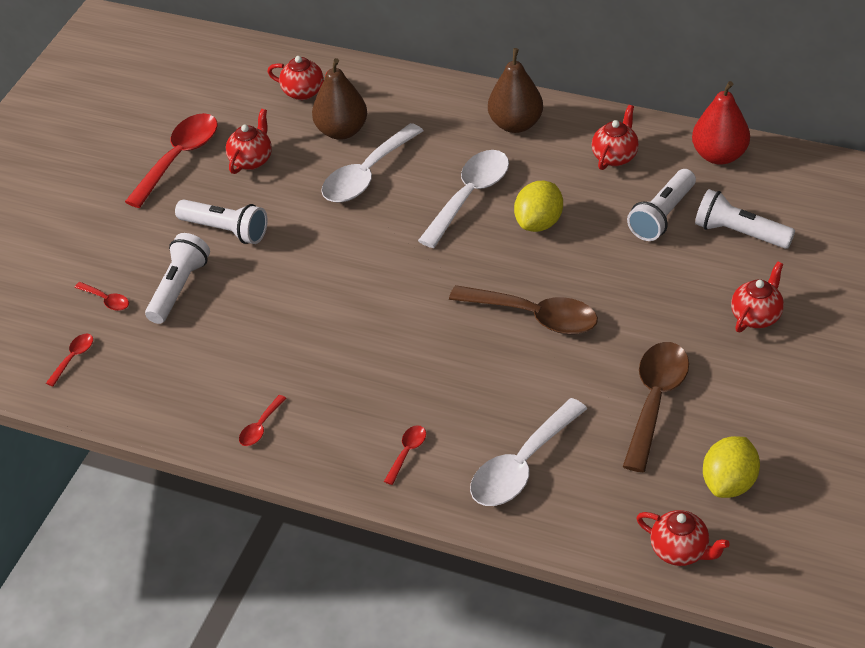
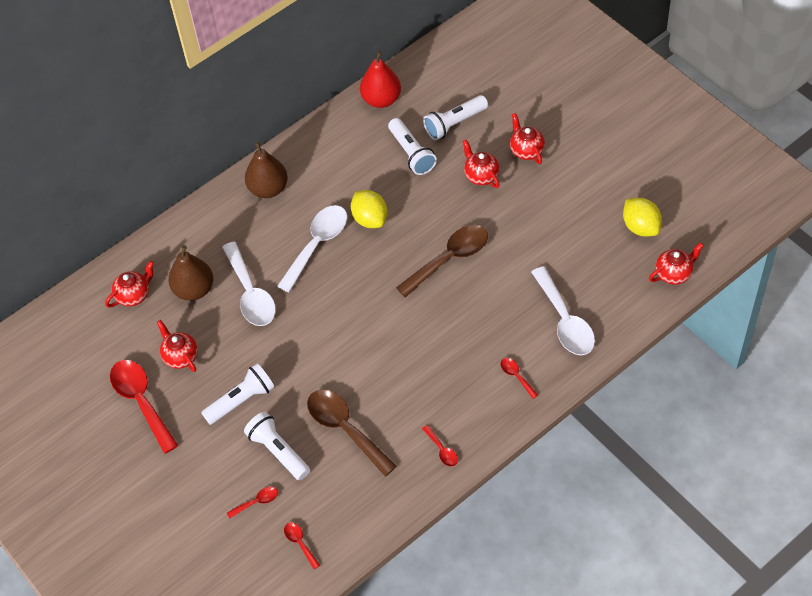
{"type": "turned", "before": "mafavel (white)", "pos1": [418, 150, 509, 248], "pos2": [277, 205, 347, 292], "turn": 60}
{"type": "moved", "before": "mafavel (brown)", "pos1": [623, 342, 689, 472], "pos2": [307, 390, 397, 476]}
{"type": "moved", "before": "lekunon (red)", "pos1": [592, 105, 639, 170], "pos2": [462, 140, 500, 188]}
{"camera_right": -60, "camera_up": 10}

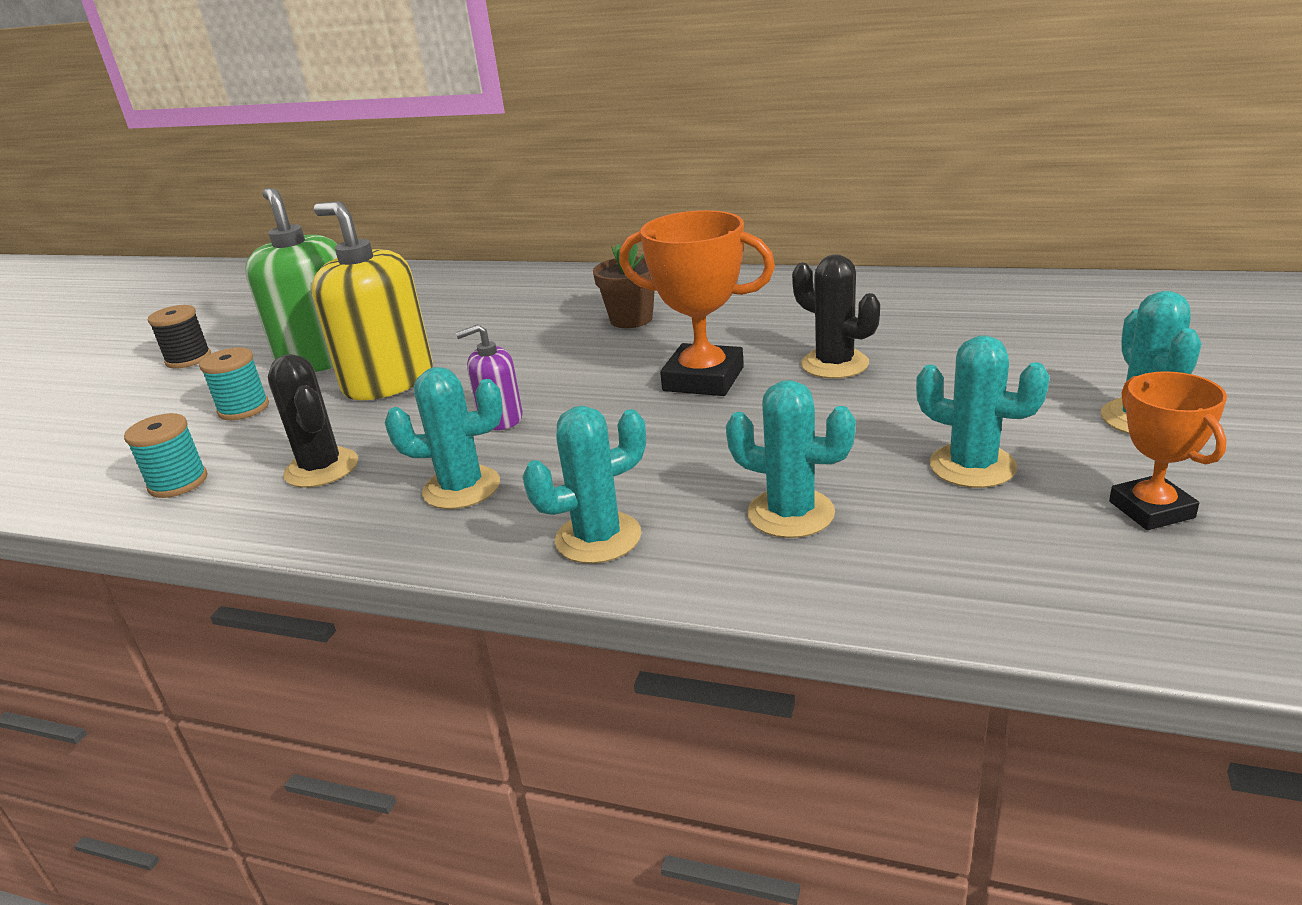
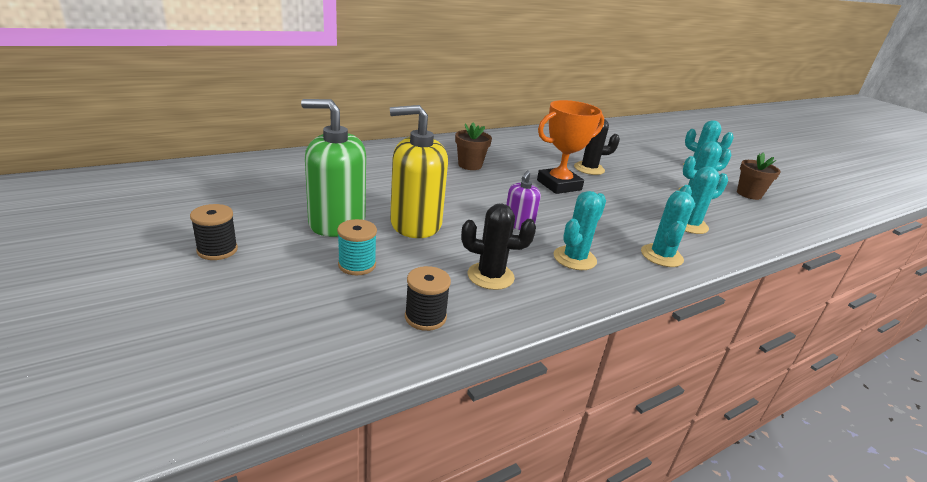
{"type": "recoloured", "before": "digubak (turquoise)", "after": "digubak (black)", "pos1": [124, 413, 207, 498], "pos2": [405, 266, 451, 331]}
{"type": "replaced", "before": "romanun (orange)", "after": "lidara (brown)", "pos1": [1109, 371, 1227, 530], "pos2": [737, 153, 781, 200]}
{"camera_right": -55, "camera_up": 0}

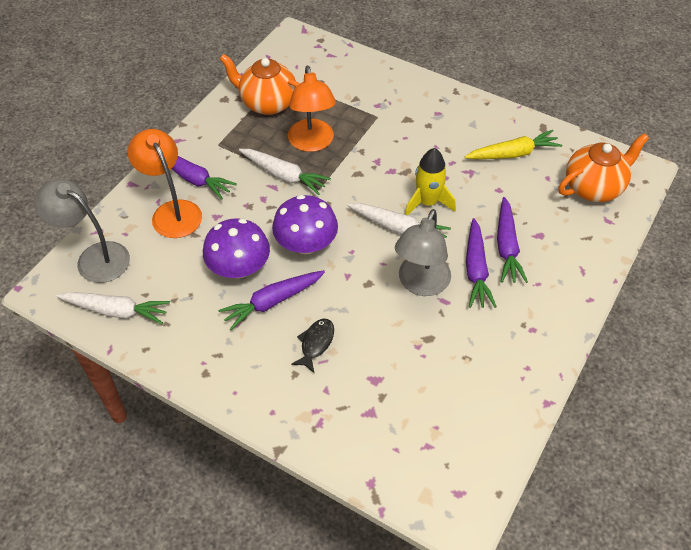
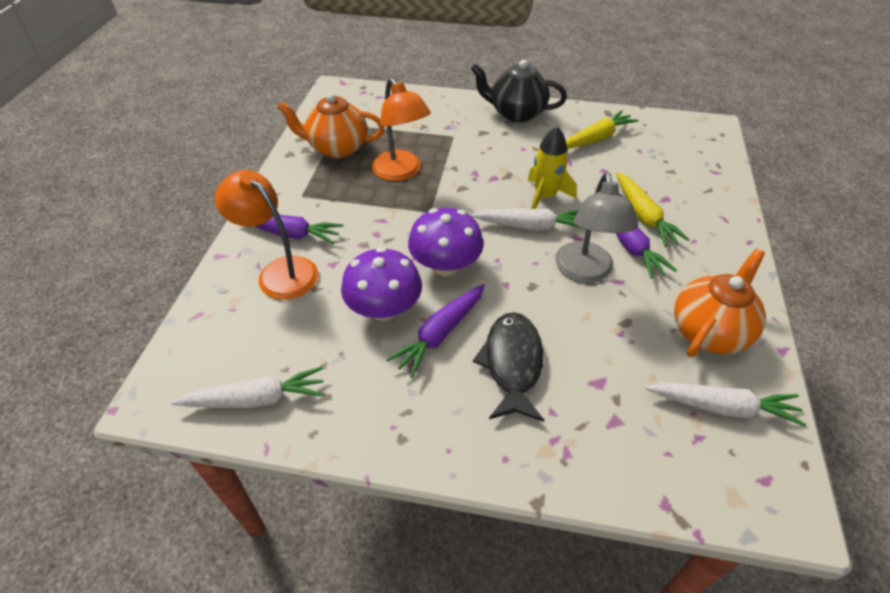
{"type": "added", "after": "lekunon (black)", "pos2": [471, 60, 567, 123]}
{"type": "resized", "before": "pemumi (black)", "pos1": [291, 319, 334, 373], "pos2": [473, 312, 545, 422], "scale": 1.7}
{"type": "recoloured", "before": "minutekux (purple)", "after": "minutekux (yellow)", "pos1": [497, 197, 528, 283], "pos2": [616, 172, 690, 247]}
{"type": "moved", "before": "minutekux (white)", "pos1": [239, 149, 331, 195], "pos2": [645, 383, 806, 427]}
{"type": "moved", "before": "lekunon (orange)", "pos1": [559, 133, 649, 202], "pos2": [674, 249, 766, 357]}
{"type": "removed", "before": "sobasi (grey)", "pos1": [34, 179, 130, 283]}
{"camera_right": -20, "camera_up": -5}

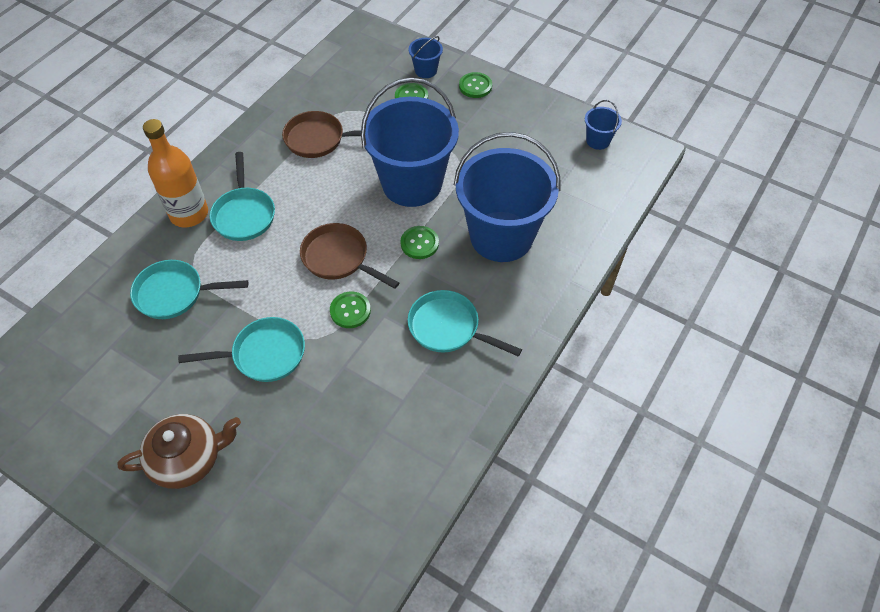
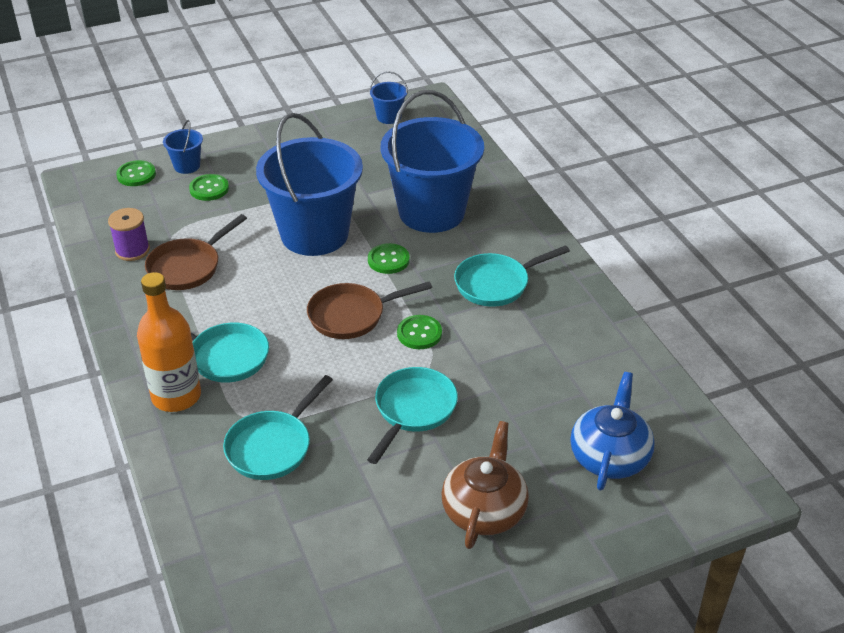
{"type": "added", "after": "digubak (purple)", "pos2": [108, 208, 150, 261]}
{"type": "moved", "before": "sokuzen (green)", "pos1": [459, 72, 492, 98], "pos2": [116, 160, 156, 186]}
{"type": "added", "after": "lekunon (blue)", "pos2": [570, 372, 655, 490]}
{"camera_right": -55, "camera_up": -15}

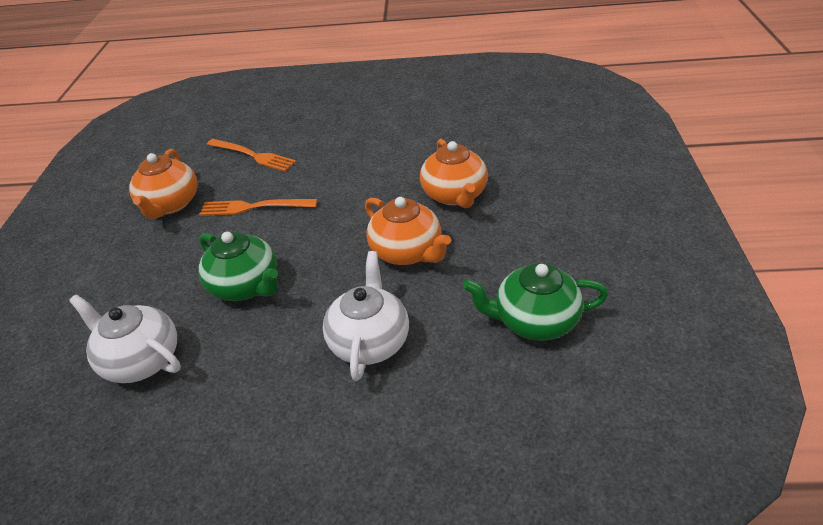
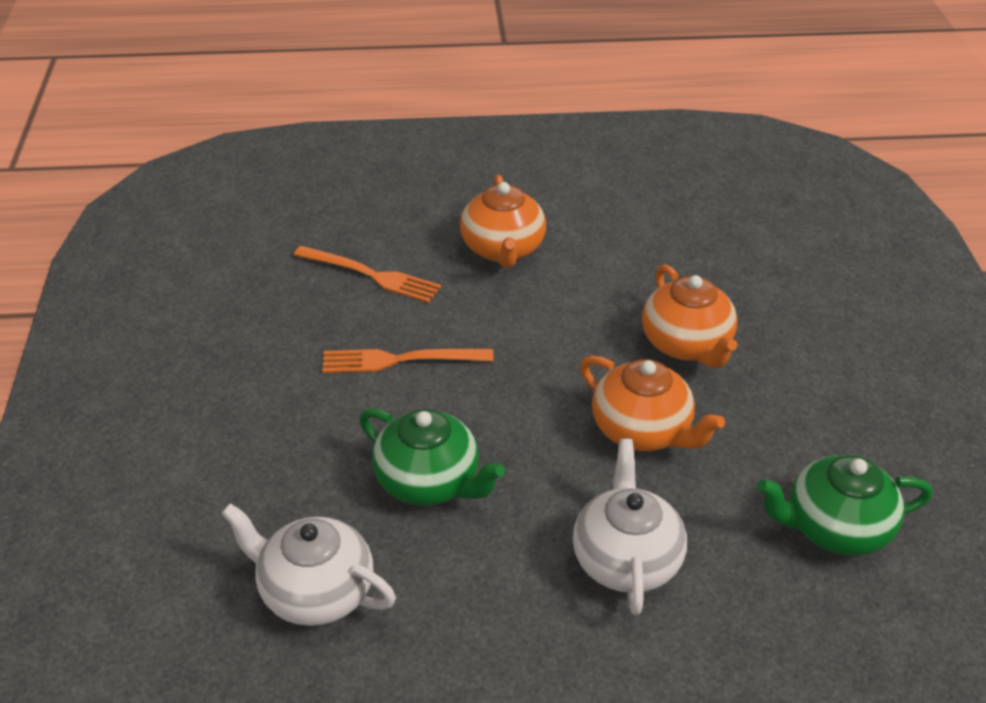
{"type": "moved", "before": "lekunon (orange)", "pos1": [129, 149, 198, 219], "pos2": [460, 175, 546, 268]}
{"camera_right": -10, "camera_up": 0}

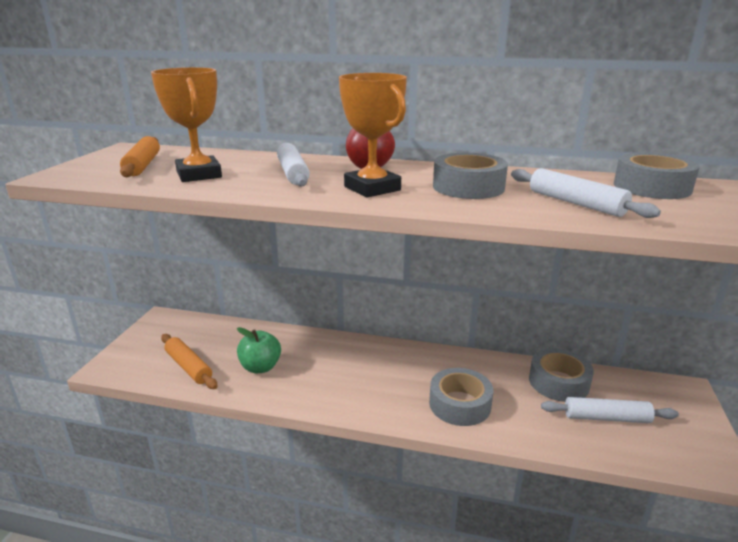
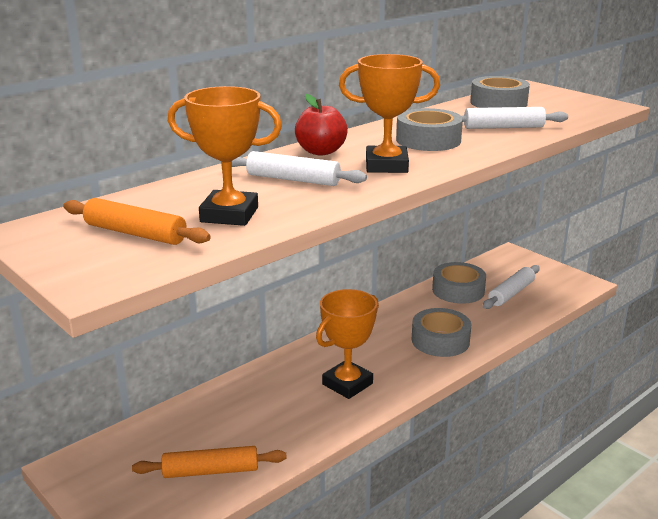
{"type": "added", "after": "romanun (orange)", "pos2": [316, 289, 379, 399]}
{"type": "removed", "before": "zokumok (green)", "pos1": [237, 327, 281, 373]}
{"camera_right": -55, "camera_up": 0}

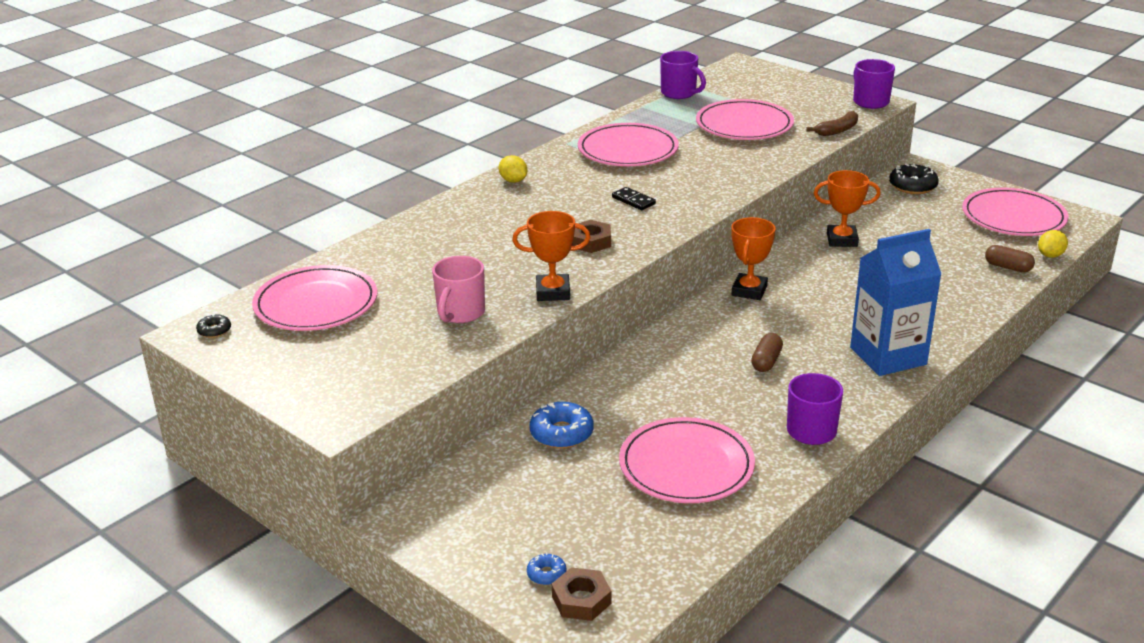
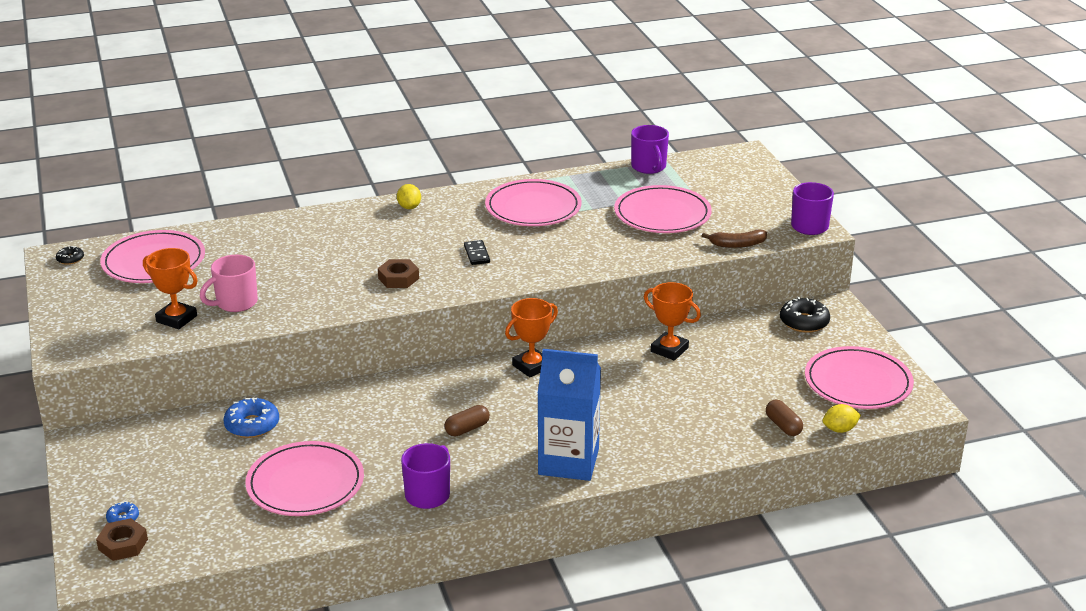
{"type": "moved", "before": "romanun (orange)", "pos1": [512, 211, 590, 301], "pos2": [143, 248, 198, 329]}
{"camera_right": 30, "camera_up": 0}

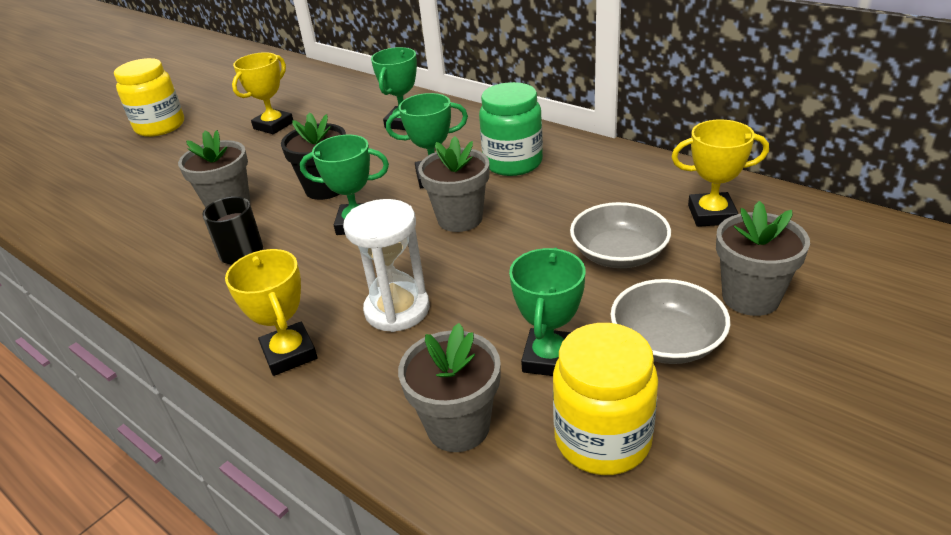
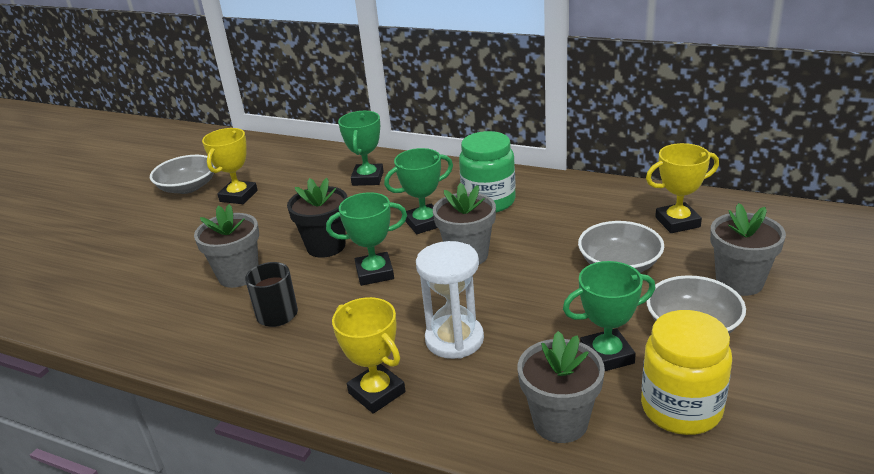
{"type": "added", "after": "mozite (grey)", "pos2": [150, 155, 215, 194]}
{"type": "turned", "before": "romanun (green)", "pos1": [509, 248, 585, 376], "pos2": [563, 261, 655, 371], "turn": 75}
{"type": "removed", "before": "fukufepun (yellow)", "pos1": [114, 58, 184, 137]}
{"camera_right": -15, "camera_up": -5}

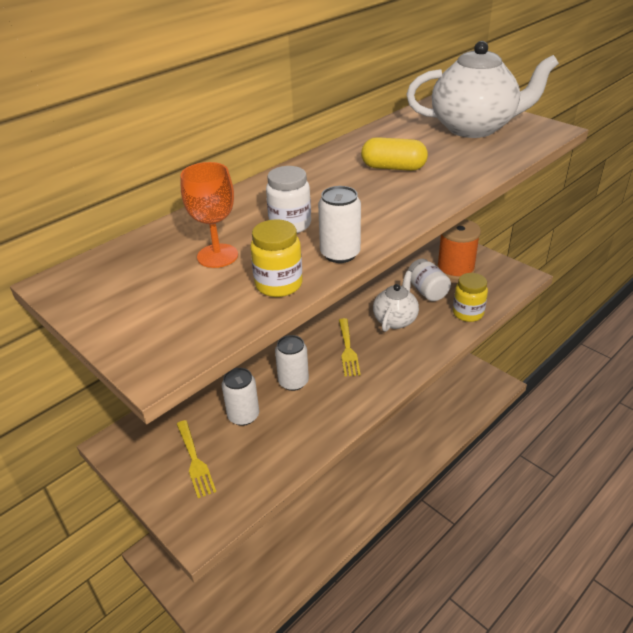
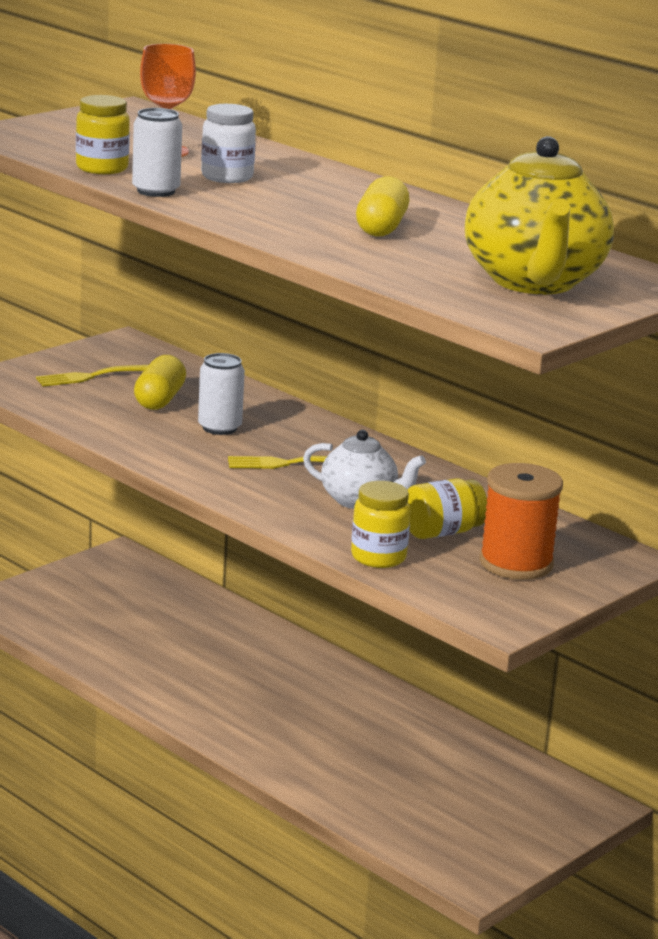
{"type": "replaced", "before": "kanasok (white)", "after": "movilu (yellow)", "pos1": [222, 368, 259, 426], "pos2": [134, 355, 186, 410]}
{"type": "recoloured", "before": "fukufepun (white)", "after": "fukufepun (yellow)", "pos1": [408, 259, 451, 301], "pos2": [408, 478, 487, 539]}
{"type": "recoloured", "before": "lekunon (white)", "after": "lekunon (yellow)", "pos1": [406, 41, 559, 138], "pos2": [465, 136, 614, 294]}
{"camera_right": 85, "camera_up": -15}

